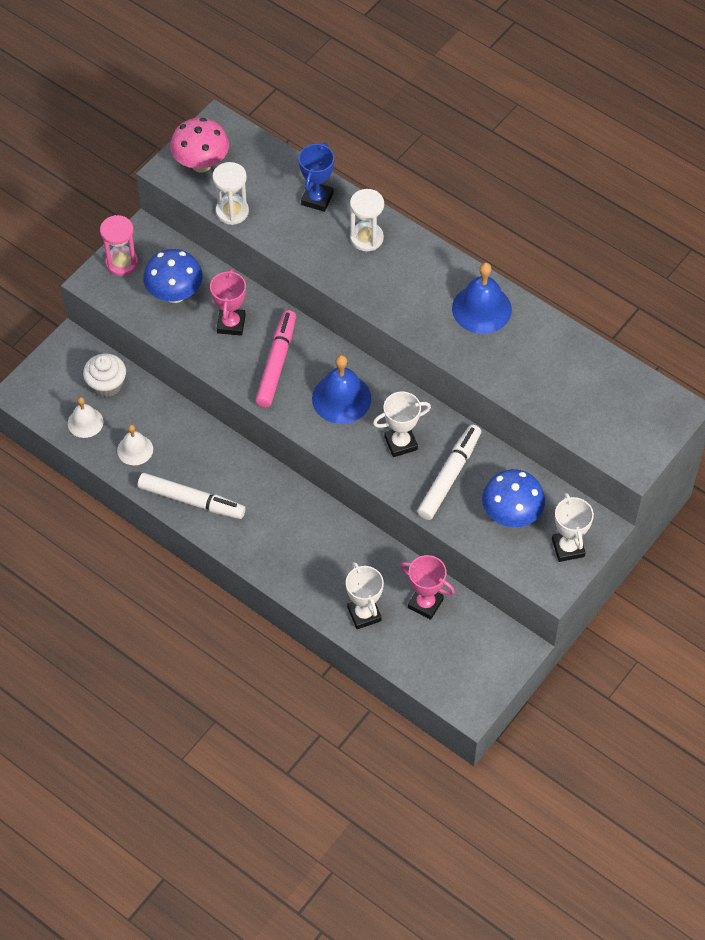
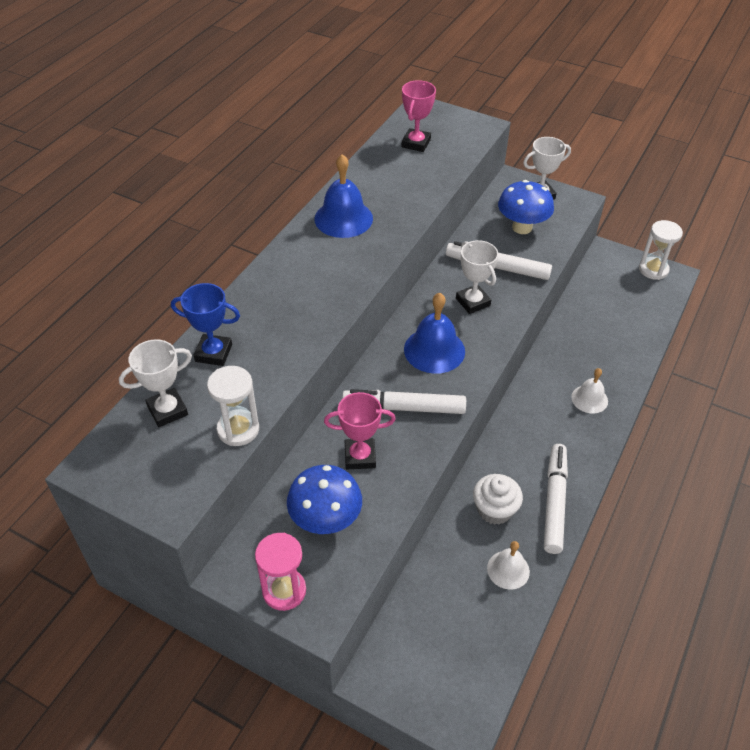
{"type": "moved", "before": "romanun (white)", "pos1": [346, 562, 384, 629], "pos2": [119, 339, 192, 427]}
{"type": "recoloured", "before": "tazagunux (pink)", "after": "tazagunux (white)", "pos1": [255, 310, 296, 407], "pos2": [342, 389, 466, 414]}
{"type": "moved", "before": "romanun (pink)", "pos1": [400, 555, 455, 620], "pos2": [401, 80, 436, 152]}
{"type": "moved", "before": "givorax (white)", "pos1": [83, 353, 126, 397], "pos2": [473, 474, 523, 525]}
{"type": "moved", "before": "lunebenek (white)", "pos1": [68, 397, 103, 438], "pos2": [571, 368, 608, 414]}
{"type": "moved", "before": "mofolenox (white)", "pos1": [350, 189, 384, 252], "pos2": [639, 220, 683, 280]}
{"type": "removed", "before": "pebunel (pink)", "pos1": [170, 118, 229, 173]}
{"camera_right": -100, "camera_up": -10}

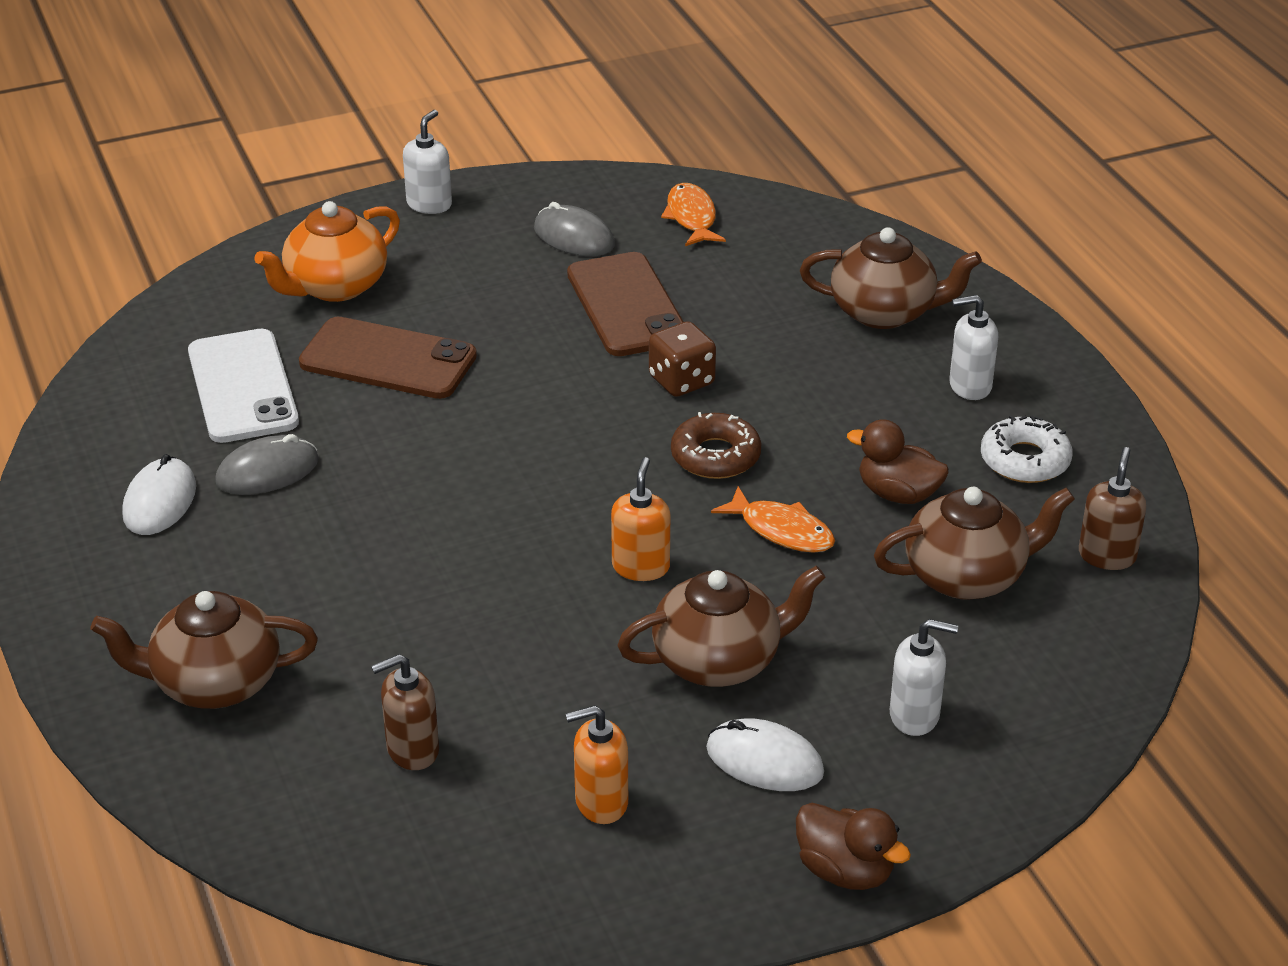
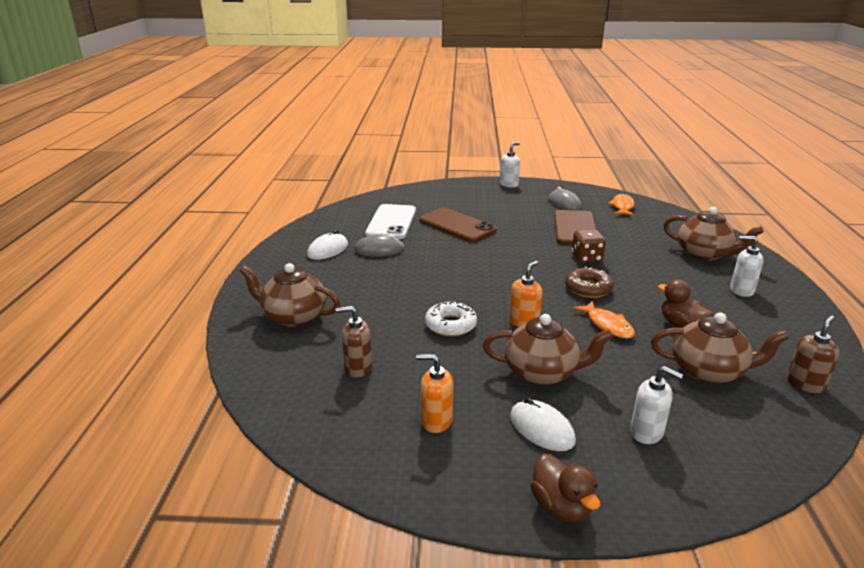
{"type": "moved", "before": "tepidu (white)", "pos1": [981, 415, 1072, 483], "pos2": [425, 300, 477, 337]}
{"type": "removed", "before": "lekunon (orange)", "pos1": [254, 201, 400, 302]}
{"camera_right": 25, "camera_up": -10}

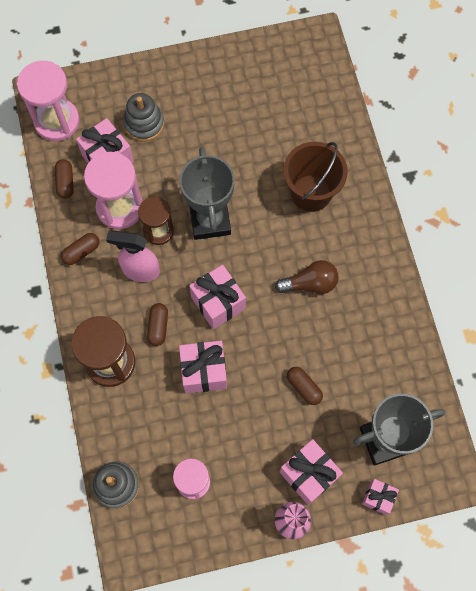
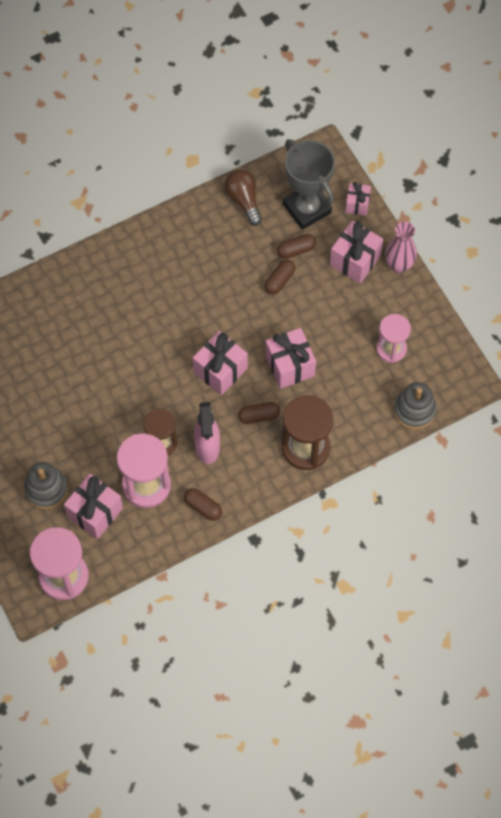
{"type": "moved", "before": "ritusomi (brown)", "pos1": [275, 260, 338, 294], "pos2": [225, 170, 262, 226]}
{"type": "moved", "before": "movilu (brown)", "pos1": [55, 159, 74, 199], "pos2": [277, 234, 316, 259]}
{"type": "removed", "before": "romanun (grey)", "pos1": [180, 147, 235, 240]}
{"type": "removed", "before": "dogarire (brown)", "pos1": [283, 142, 348, 212]}
{"camera_right": -105, "camera_up": -5}

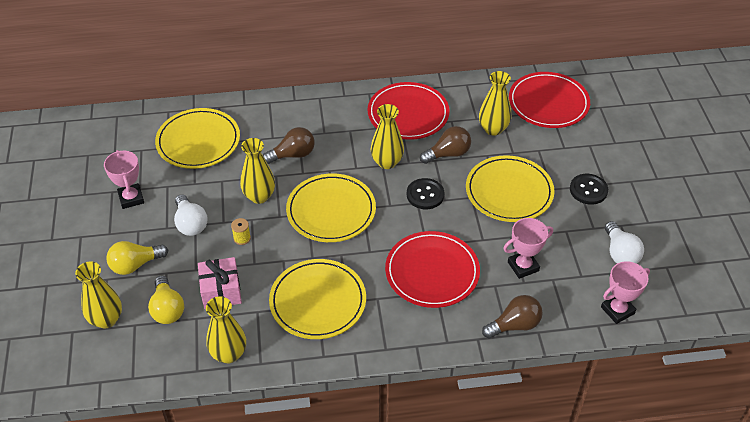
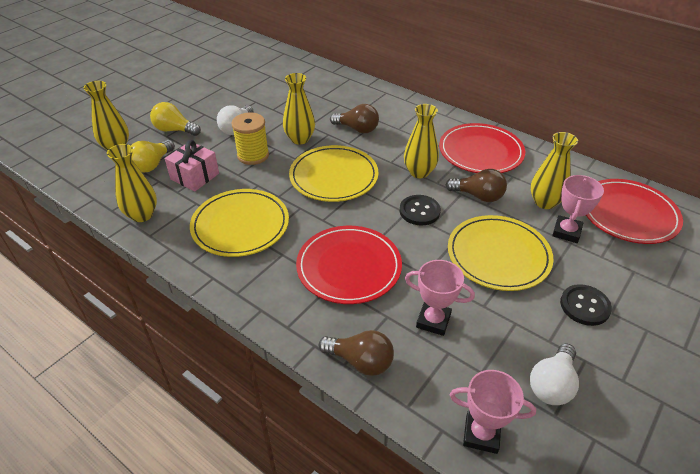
{"type": "resized", "before": "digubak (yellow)", "pos1": [231, 218, 251, 245], "pos2": [231, 113, 269, 165], "scale": 1.99}
{"type": "moved", "before": "romanun (pink)", "pos1": [104, 150, 144, 209], "pos2": [552, 175, 604, 243]}
{"type": "removed", "before": "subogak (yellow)", "pos1": [155, 108, 240, 169]}
{"camera_right": 45, "camera_up": -5}

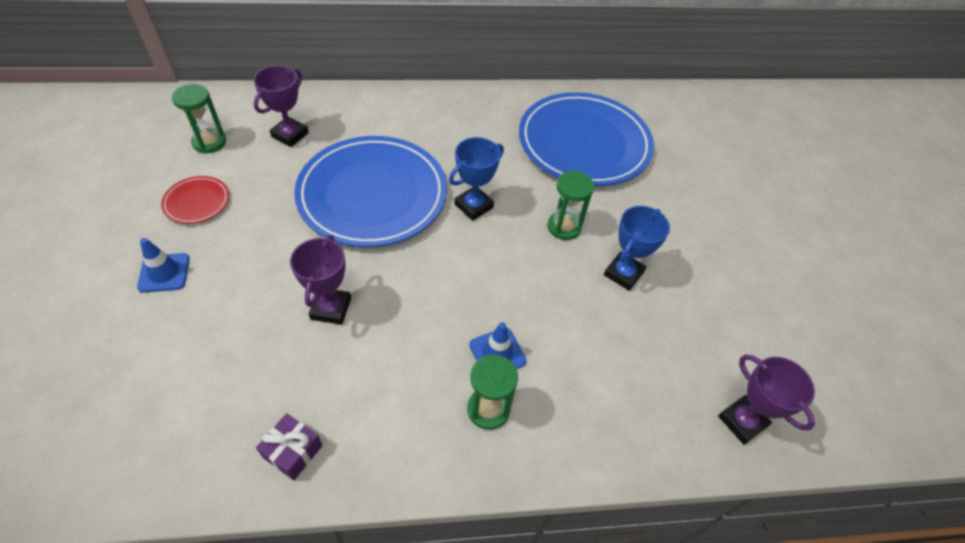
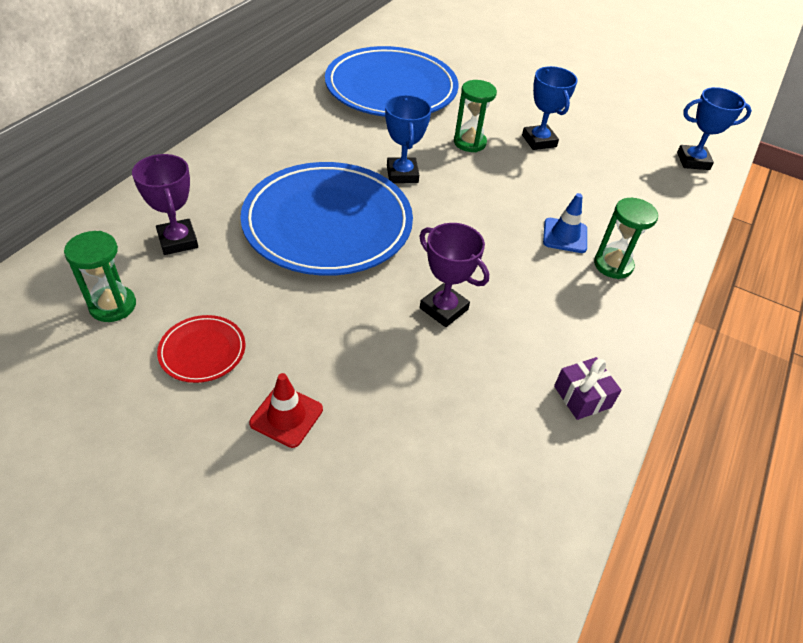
{"type": "recoloured", "before": "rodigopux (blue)", "after": "rodigopux (red)", "pos1": [137, 238, 190, 293], "pos2": [249, 373, 323, 448]}
{"type": "recoloured", "before": "romanun (purple)", "after": "romanun (blue)", "pos1": [718, 354, 815, 445], "pos2": [677, 87, 752, 170]}
{"camera_right": -55, "camera_up": -5}

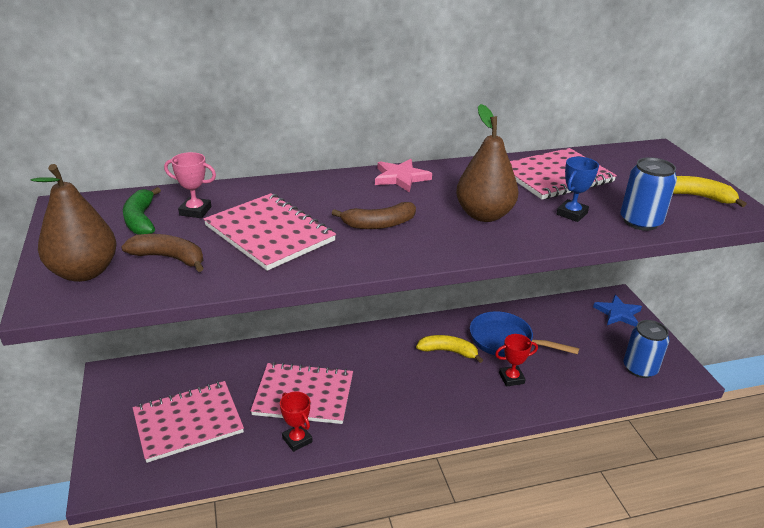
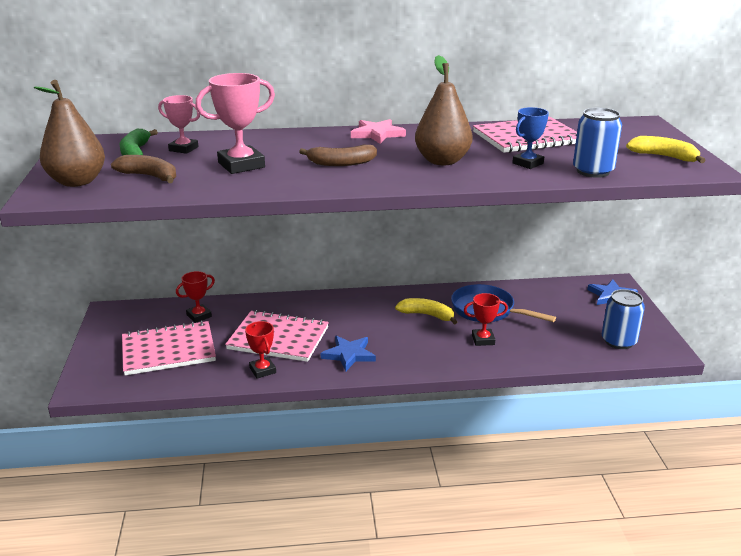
{"type": "added", "after": "romanun (red)", "pos2": [176, 271, 215, 323]}
{"type": "replaced", "before": "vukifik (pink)", "after": "romanun (pink)", "pos1": [204, 193, 336, 271], "pos2": [195, 73, 275, 174]}
{"type": "added", "after": "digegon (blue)", "pos2": [321, 336, 376, 371]}
{"camera_right": 10, "camera_up": -5}

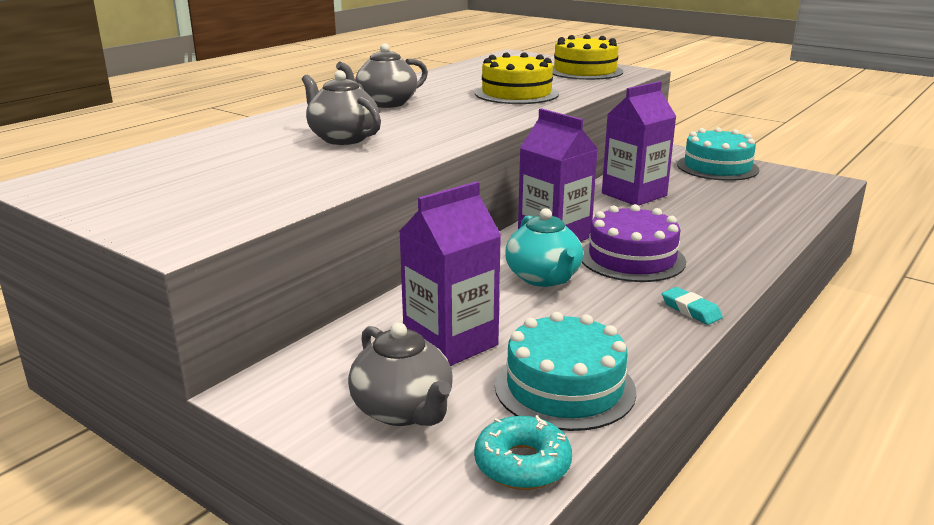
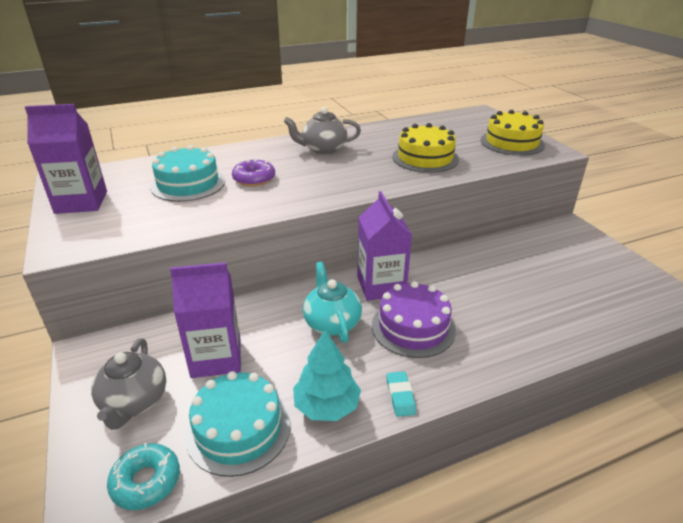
{"type": "moved", "before": "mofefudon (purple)", "pos1": [602, 81, 677, 206], "pos2": [25, 104, 107, 214]}
{"type": "moved", "before": "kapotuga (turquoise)", "pos1": [677, 127, 759, 181], "pos2": [150, 145, 225, 202]}
{"type": "replaced", "before": "lekunon (grey)", "after": "tepidu (purple)", "pos1": [302, 70, 381, 145], "pos2": [232, 159, 275, 186]}
{"type": "added", "after": "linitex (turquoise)", "pos2": [293, 330, 361, 421]}
{"type": "turned", "before": "lekunon (turquoise)", "pos1": [505, 208, 583, 287], "pos2": [303, 262, 362, 343], "turn": 150}
{"camera_right": 30, "camera_up": 10}

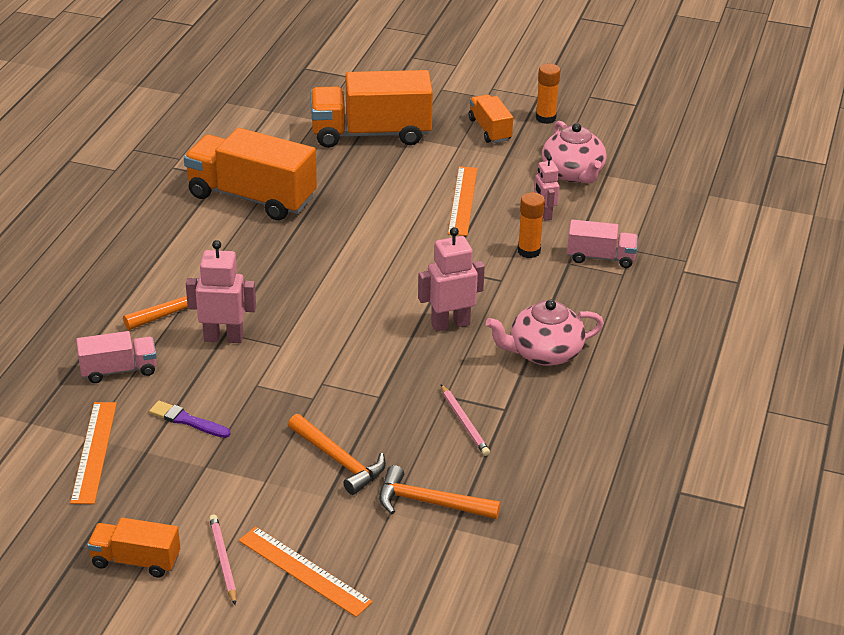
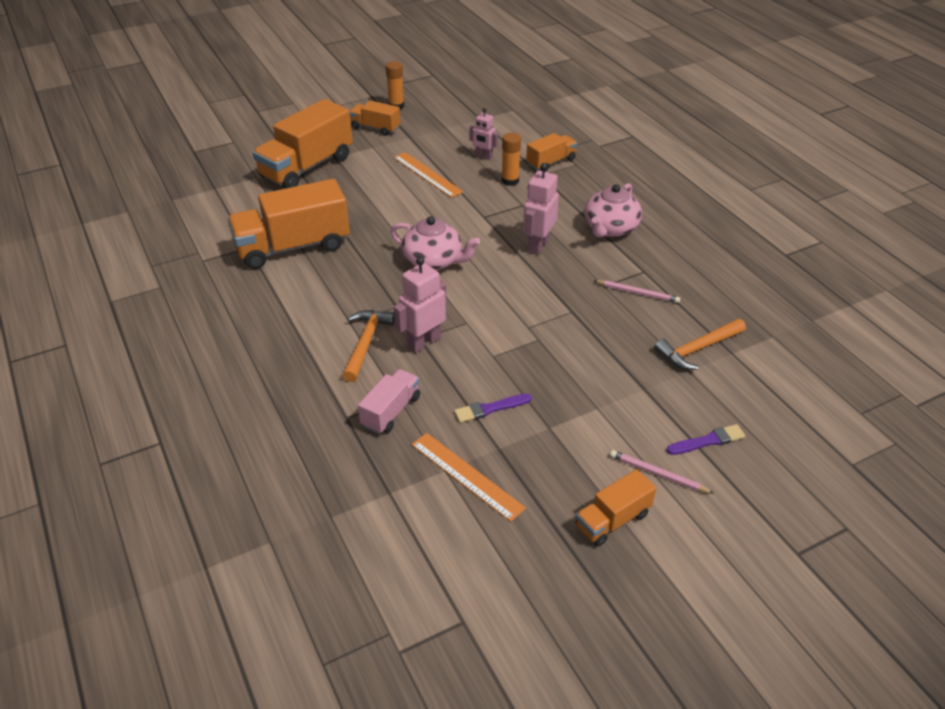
{"type": "moved", "before": "lekunon (pink)", "pos1": [542, 121, 606, 184], "pos2": [390, 216, 480, 270]}
{"type": "recoloured", "before": "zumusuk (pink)", "after": "zumusuk (orange)", "pos1": [567, 219, 638, 268], "pos2": [526, 133, 577, 172]}
{"type": "replaced", "before": "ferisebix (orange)", "after": "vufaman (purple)", "pos1": [239, 526, 373, 617], "pos2": [666, 424, 745, 455]}
{"type": "removed", "before": "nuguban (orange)", "pos1": [288, 414, 386, 495]}
{"camera_right": -45, "camera_up": 5}

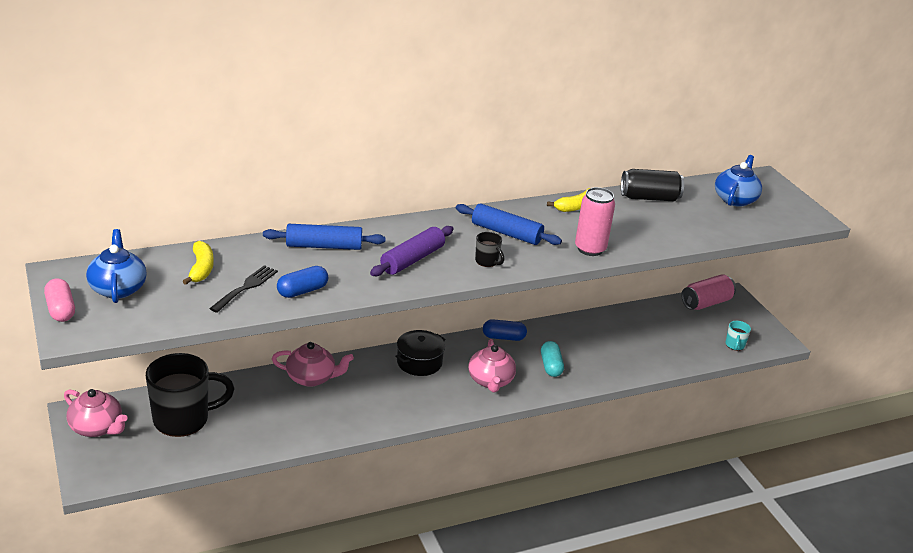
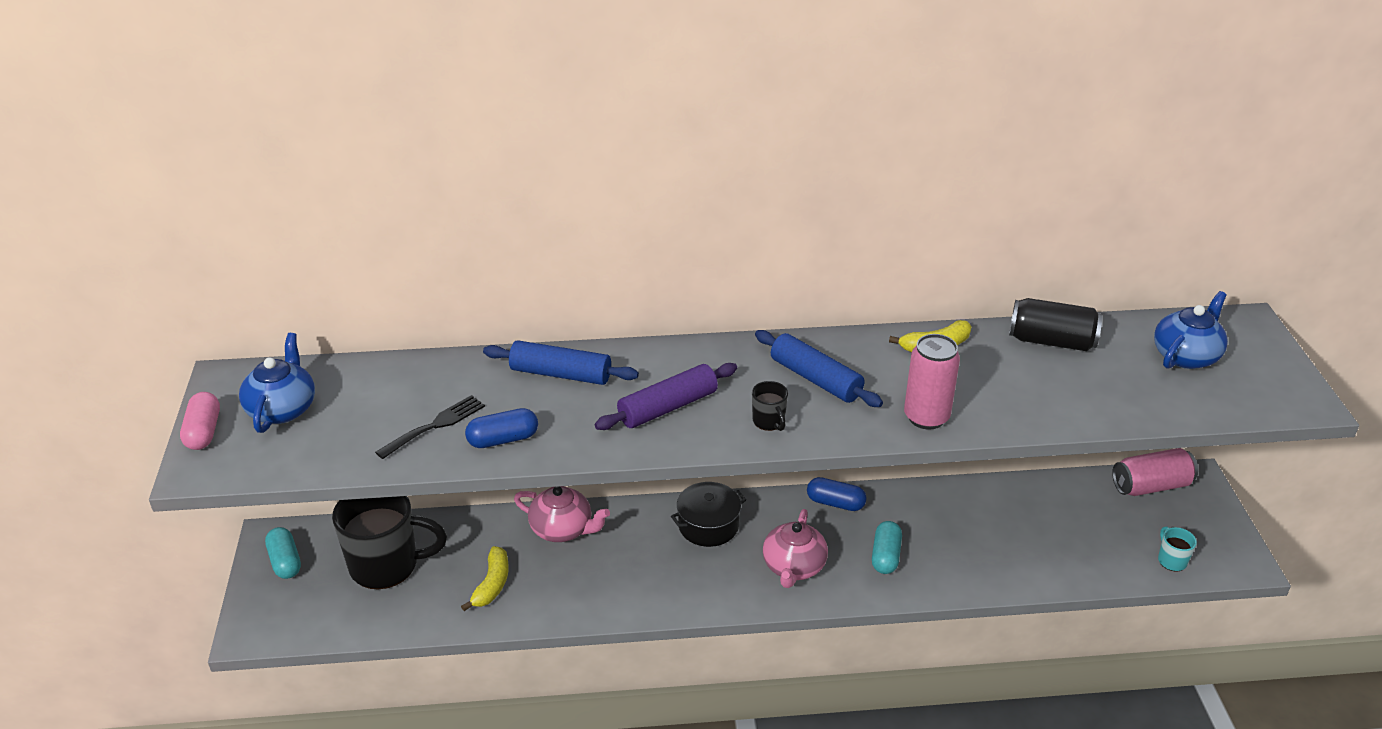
{"type": "replaced", "before": "lekunon (pink)", "after": "movilu (turquoise)", "pos1": [64, 389, 128, 437], "pos2": [265, 527, 301, 579]}
{"type": "moved", "before": "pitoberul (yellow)", "pos1": [183, 241, 214, 285], "pos2": [461, 546, 509, 611]}
{"type": "turned", "before": "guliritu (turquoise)", "pos1": [726, 321, 751, 351], "pos2": [1158, 526, 1197, 571], "turn": 135}
{"camera_right": 20, "camera_up": 5}

